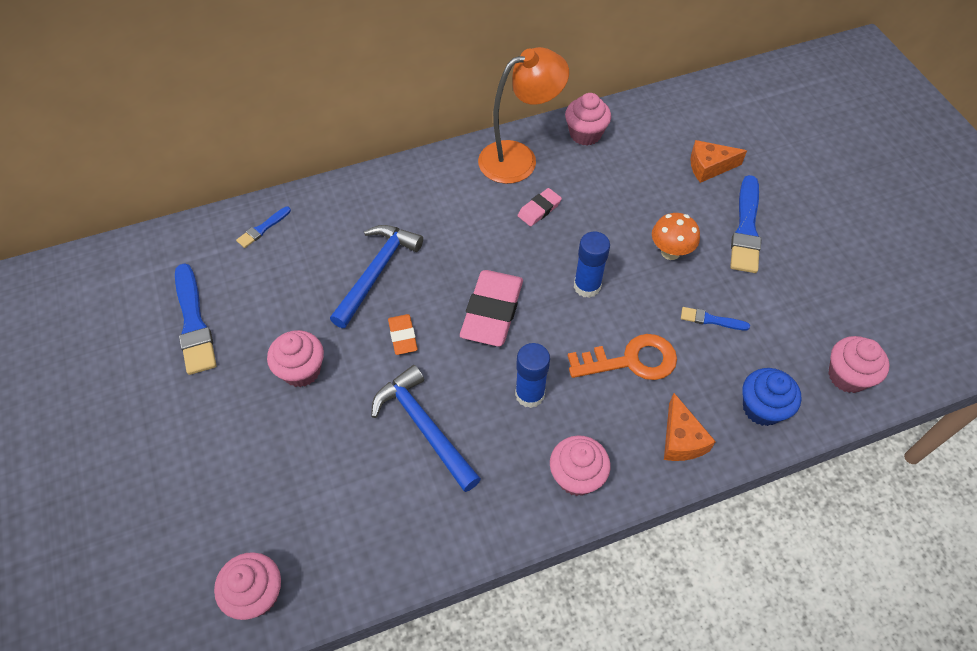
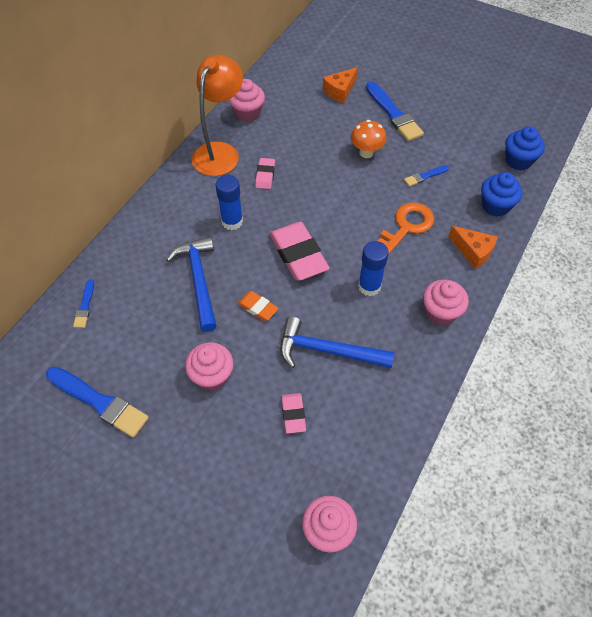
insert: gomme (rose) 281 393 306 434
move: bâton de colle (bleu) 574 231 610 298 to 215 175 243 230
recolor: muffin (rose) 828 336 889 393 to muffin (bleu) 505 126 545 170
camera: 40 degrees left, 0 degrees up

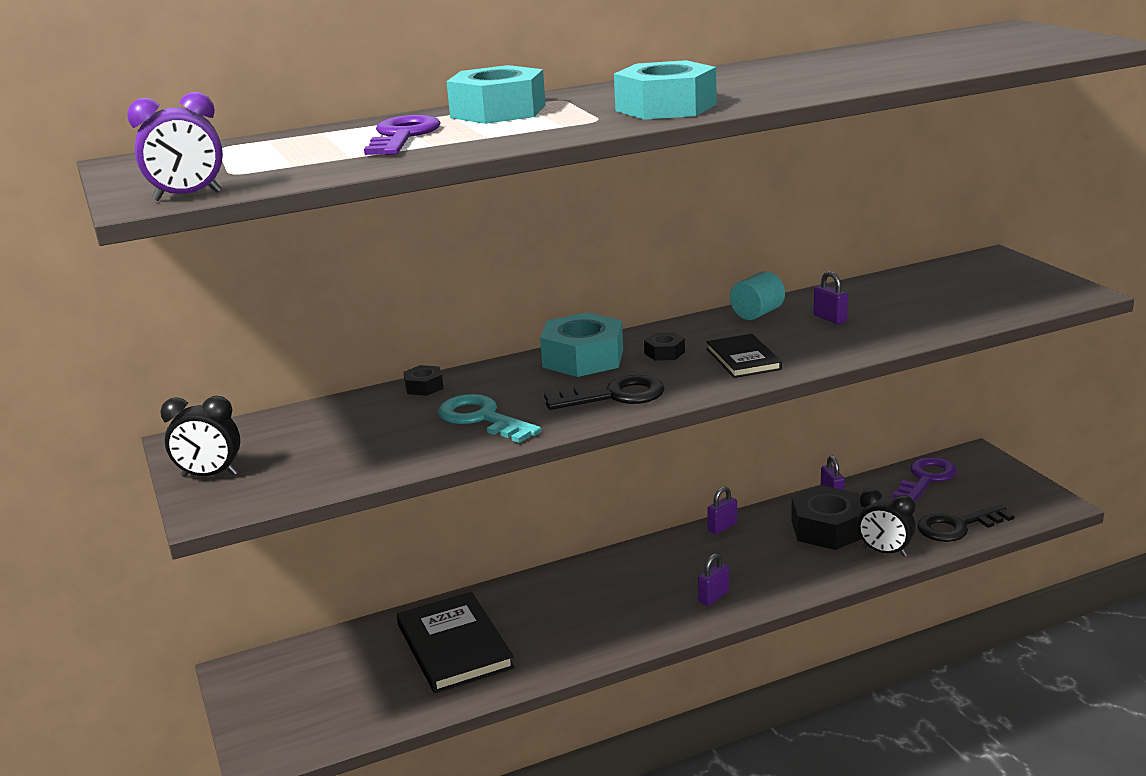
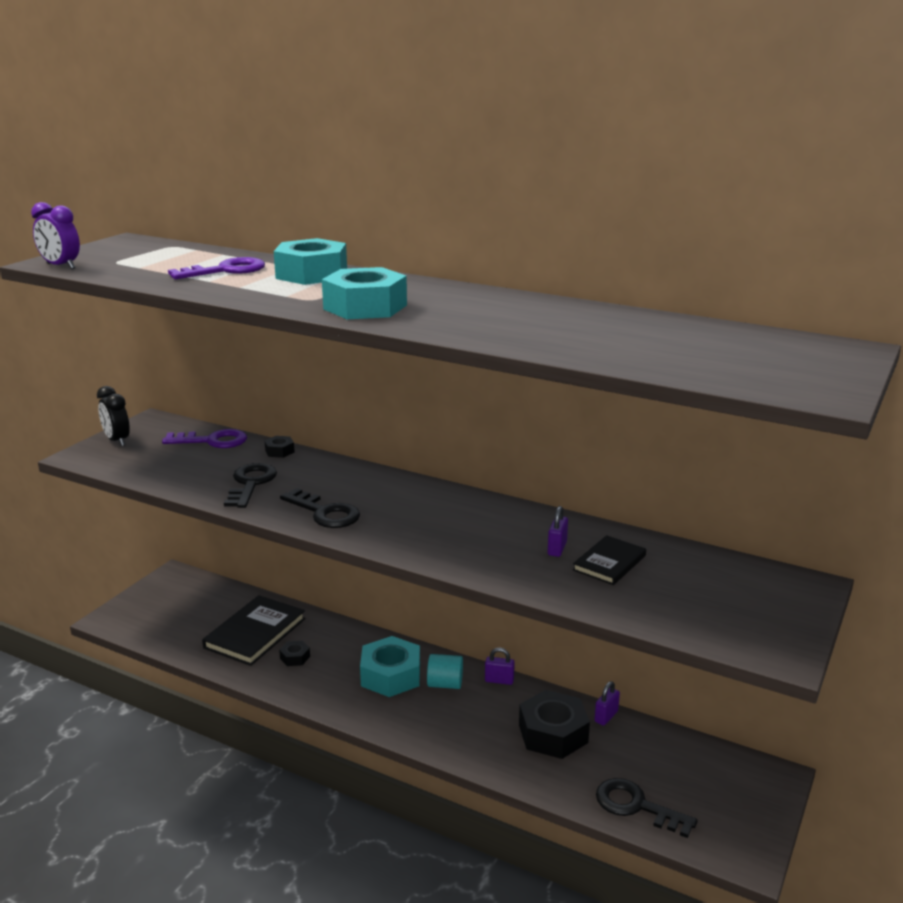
delete: cadenas (violet) 698 553 729 606; réveil (noir) 857 489 916 557
move: clé (violet) 892 457 957 502 to 162 429 247 448; écrou (noir) 644 332 685 361 to 279 641 310 666; écrou (turquoise) 540 312 623 377 to 360 636 420 697; cylindre (turquoise) 730 271 785 320 to 427 654 463 689; livre (noir) 706 334 782 378 to 573 535 646 585
recolor: clé (turquoise) 438 394 542 443 to clé (noir) 224 463 277 508
camera: 50 degrees right, 0 degrees up

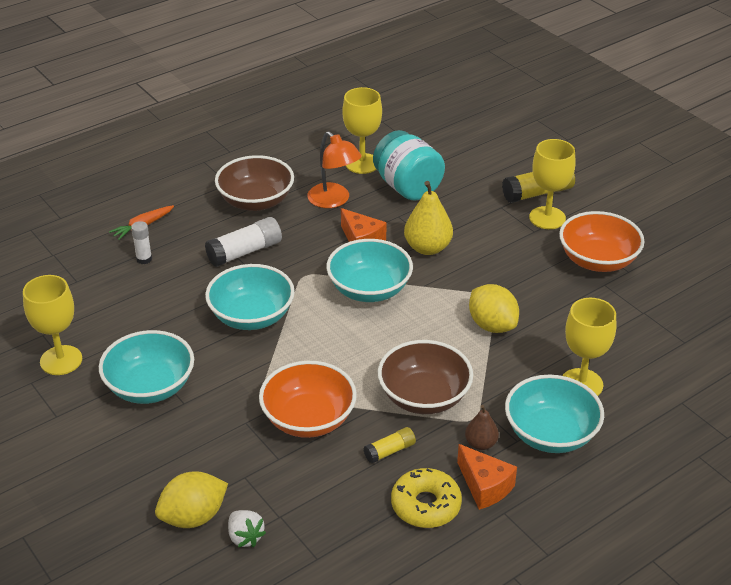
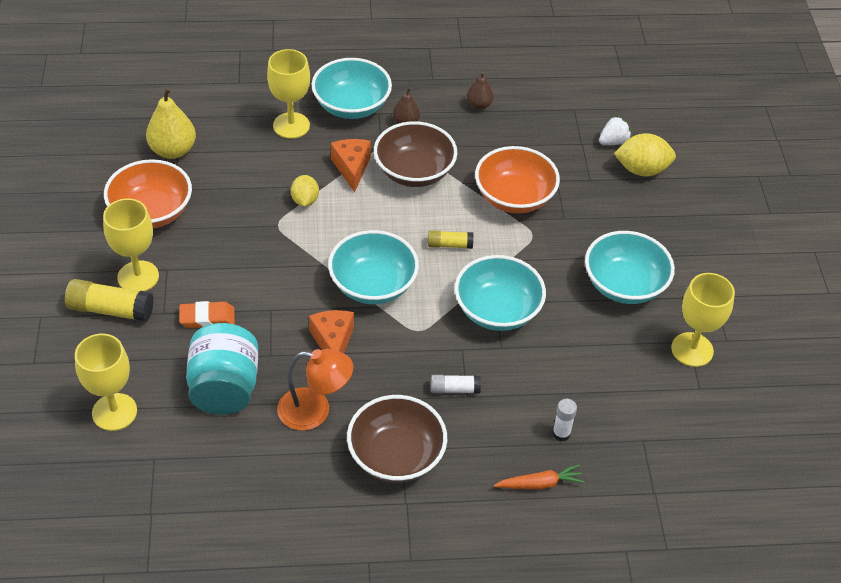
insert: gomme (orange) 179 301 235 328
move: verre à pied (jaune) 342 87 382 174 to 75 334 137 431; poire (jaune) 404 181 453 255 to 146 87 196 159; fromage (orange) 457 444 517 510 to 331 139 371 192; bâton de colle (jaune) 363 427 416 464 to 428 230 473 249
replace: beignet (jaune) 391 468 462 528 to poire (marron) 467 71 494 109
rotate: lampe (orange) 307 131 362 208 = 277 349 354 431 105 degrees clockwise; fraise (blanc) 228 510 266 547 = 599 116 631 145 60 degrees clockwise
resize: citron (jaune) 469 284 519 333 = 291 175 319 207 x0.64; bâton de colle (blanc) 205 217 282 267 = 431 375 481 393 x0.58
camera: 150 degrees left, 10 degrees up

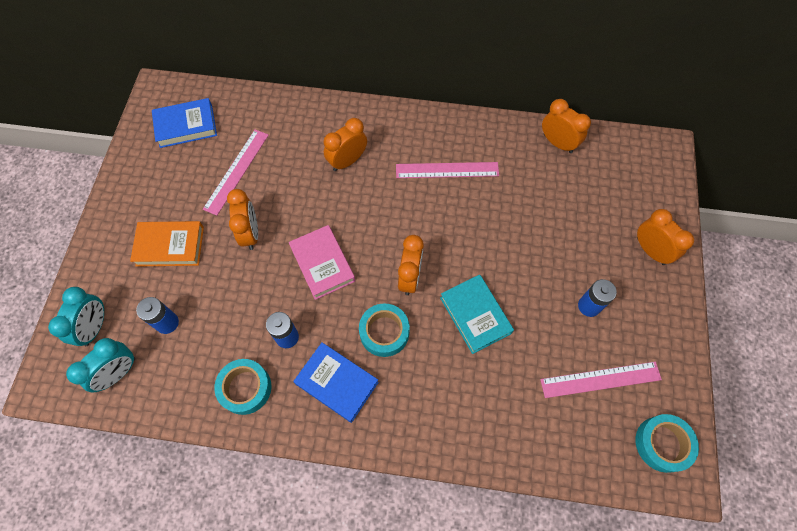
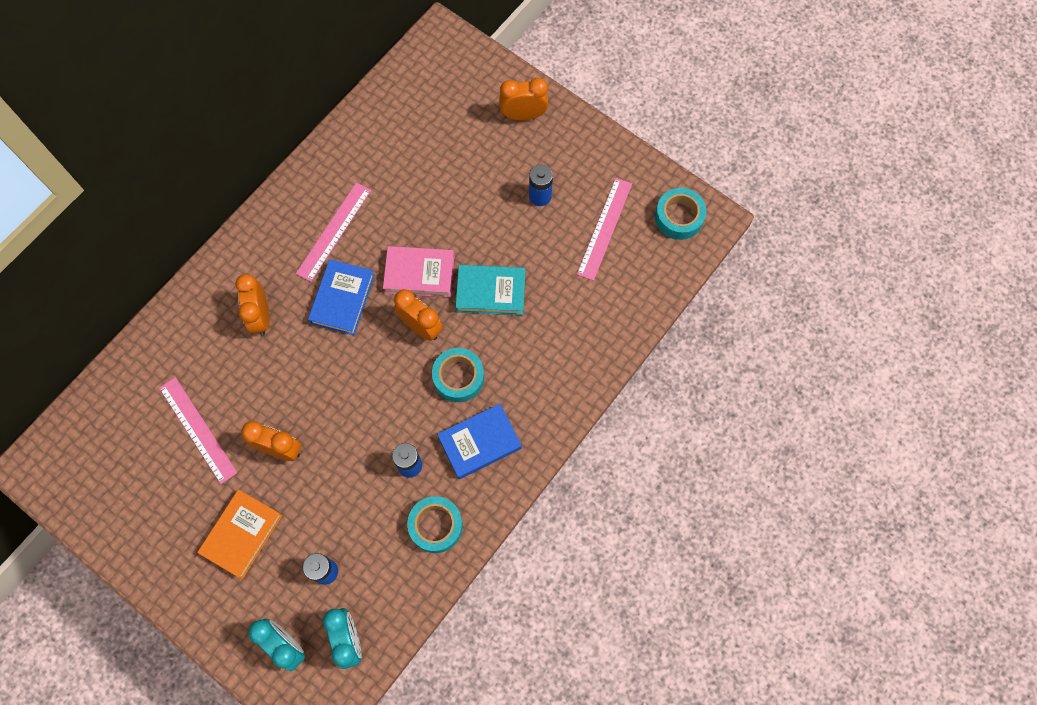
delete: réveil (orange) 542 99 591 153
move: livre (bleu) 152 98 217 148 to 308 259 375 335; livre (rose) 289 225 355 300 to 383 246 455 297
camera: 60 degrees left, 5 degrees up

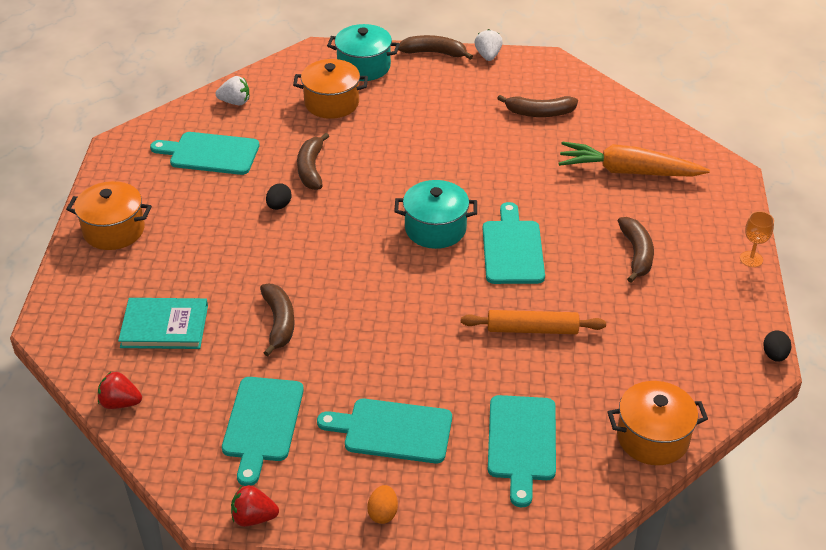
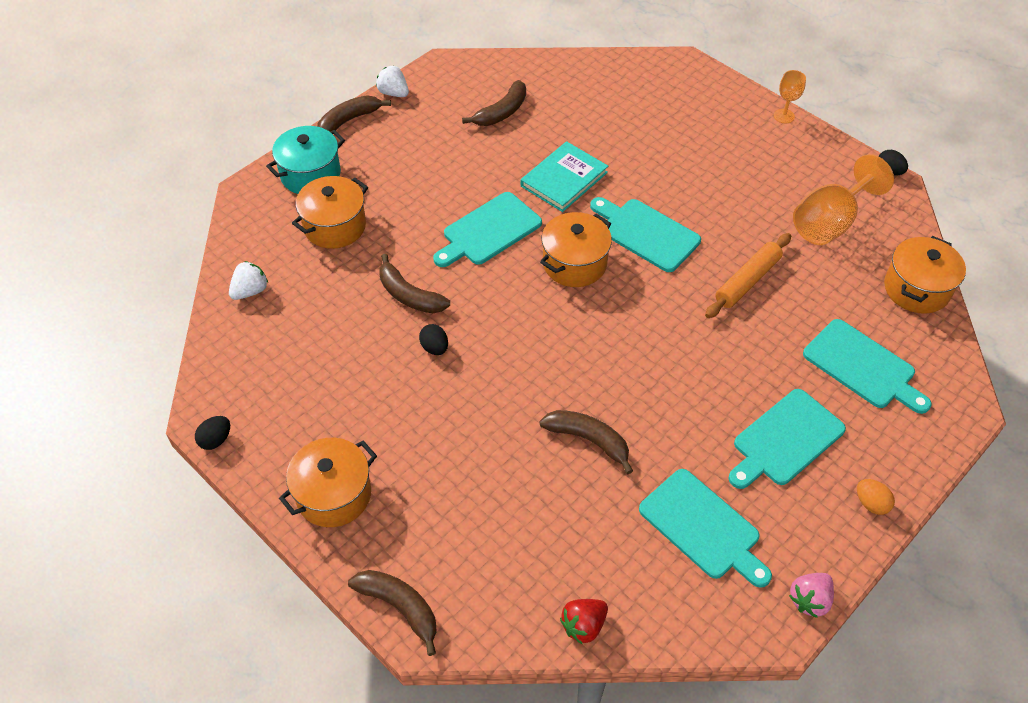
delete: carotte (orange) 558 142 710 176
insert: œuf (noir) 195 416 230 450; verre à pied (orange) 793 154 894 245
move: banane (marron) 618 217 654 283 to 348 570 437 656; planche à découper (turquoise) 150 132 260 175 to 433 192 542 267; livre (turquoise) 118 298 208 349 to 521 141 608 212
recolor: marmite (turquoise) 394 180 477 249 to marmite (orange) 540 212 612 287; fraise (rouge) 231 485 279 527 to fraise (rose) 789 573 834 618
camera: 50 degrees left, 10 degrees up

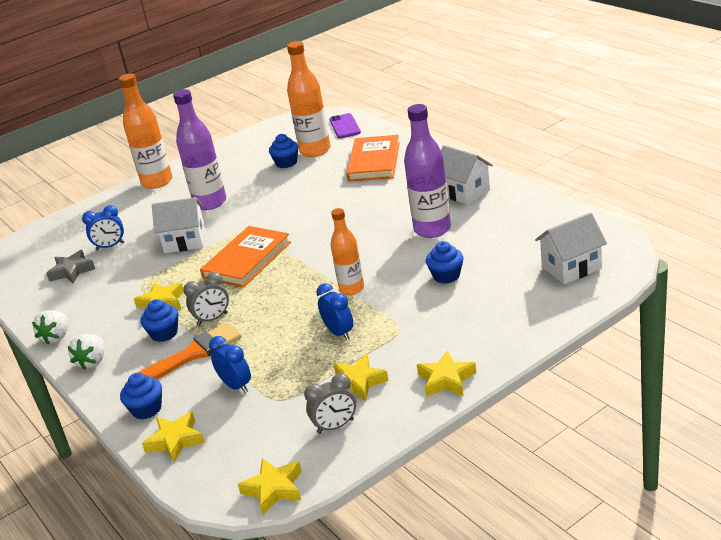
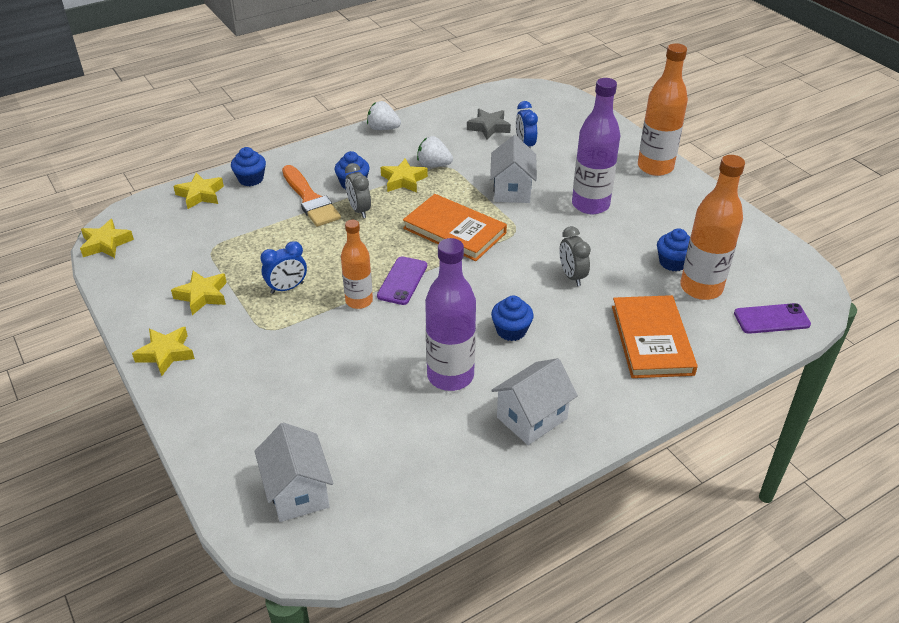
delete: réveil (bleu) 209 336 251 393
insert: téléphone (violet) 377 256 427 305
move: fraise (blanc) 67 334 104 370 to 417 136 453 167; muffin (bleu) 426 241 463 284 to 491 296 534 341; réveil (gris) 304 373 356 434 to 560 226 591 286
rotate: livre (orange) 346 135 400 182 = 612 295 698 378 75 degrees clockwise
camera: 90 degrees right, 10 degrees up

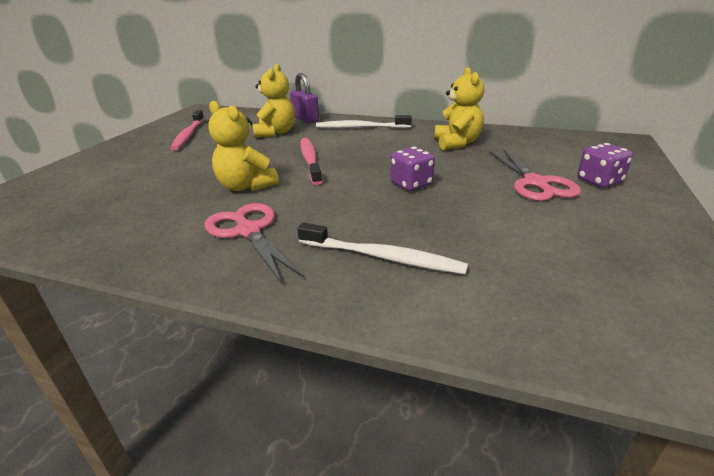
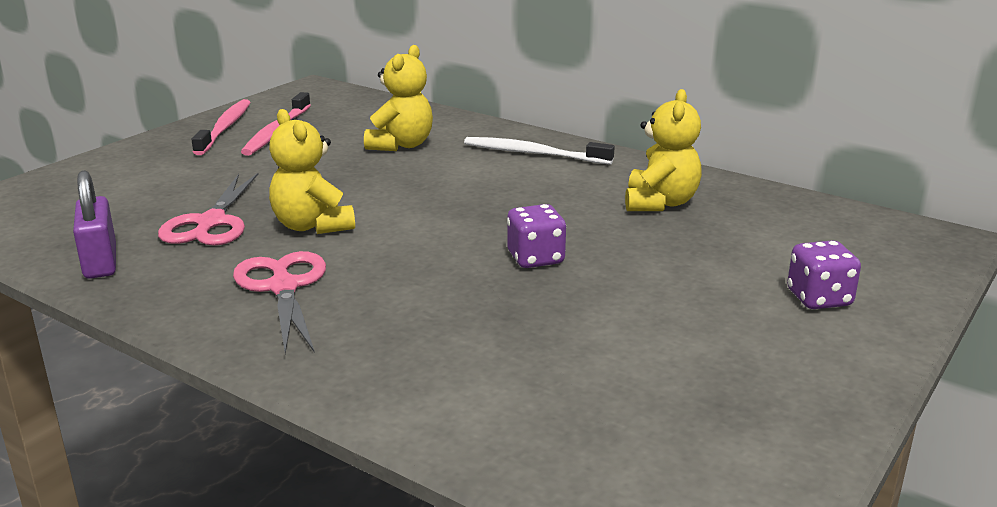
delete: brosse à dents (blanc) 297 222 468 275
move: cadenas (violet) 290 73 319 123 to 73 170 116 279; ciseaux (rose) 490 149 581 201 to 158 173 259 246; brosse à dents (rose) 300 138 322 185 to 191 99 251 155
camera: 15 degrees right, 5 degrees down

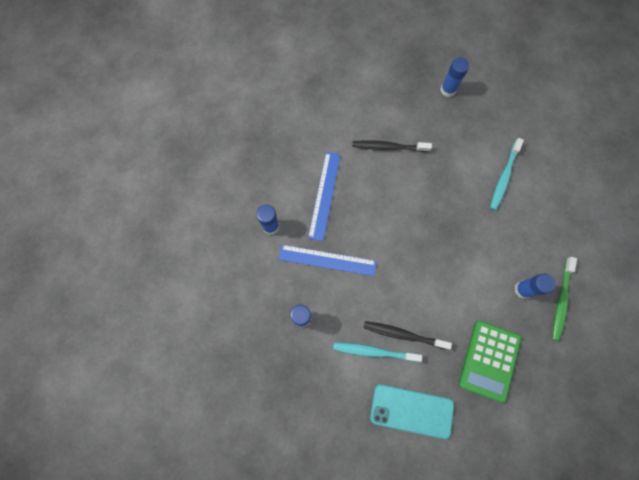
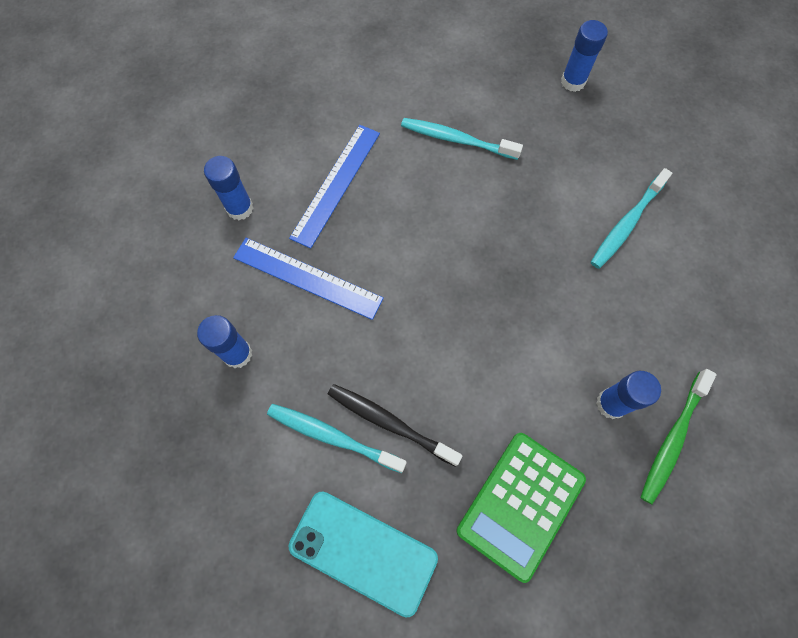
recolor: brosse à dents (noir) 352 140 432 152 to brosse à dents (turquoise) 401 118 523 160
camera: 15 degrees right, 5 degrees down

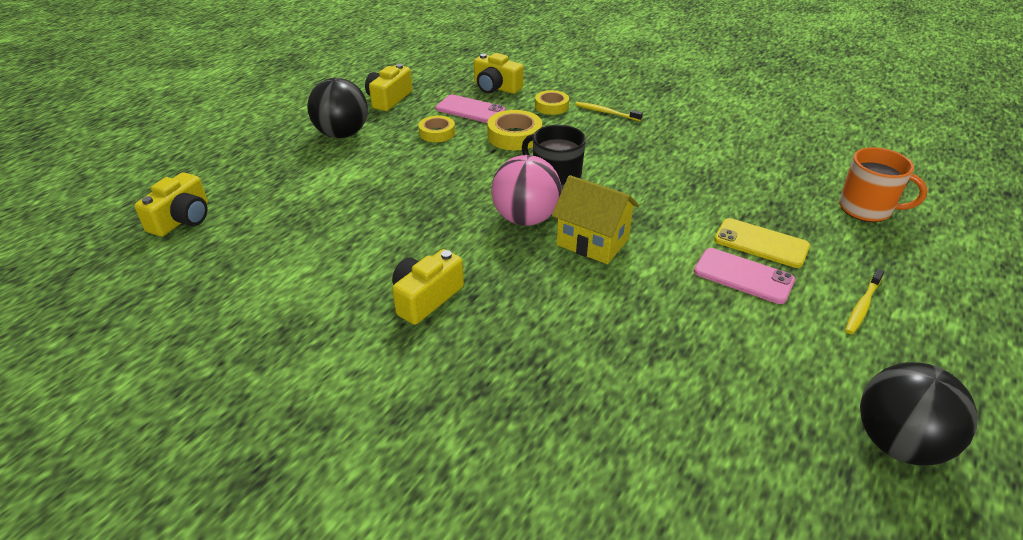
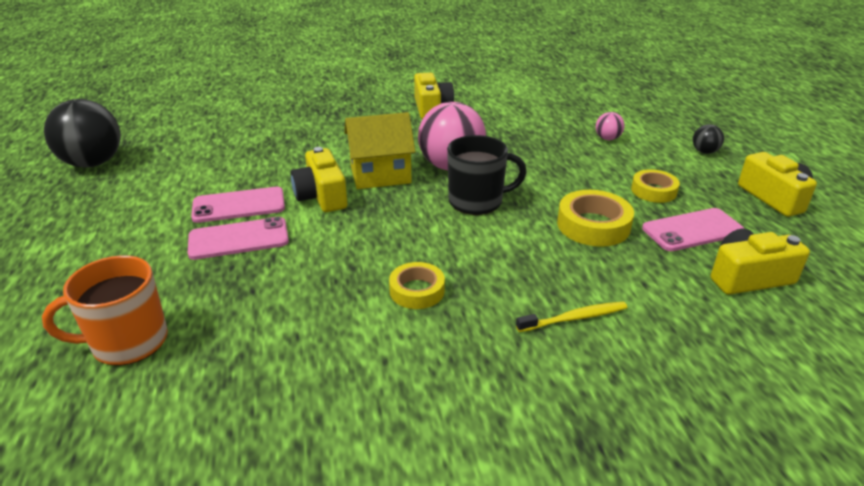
delete: brosse à dents (jaune) 845 269 884 334
insert: balle (rose) 596 112 625 140
move: appareil photo (jaune) 134 172 208 237 to 291 147 347 212; ruban adhésif (jaune) 535 90 569 115 to 389 262 445 309
recolor: téléphone (jaune) 714 218 810 268 to téléphone (rose) 188 217 289 260
resize: balle (noir) 307 78 368 138 = 693 124 724 154 x0.45
camera: 135 degrees right, 5 degrees down

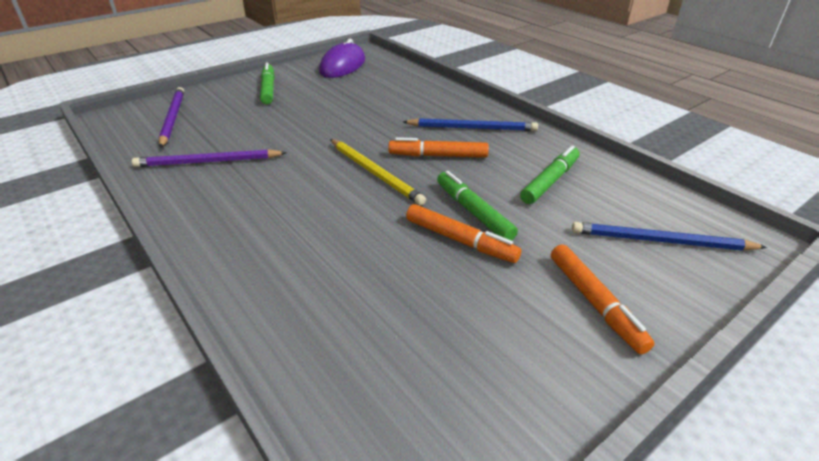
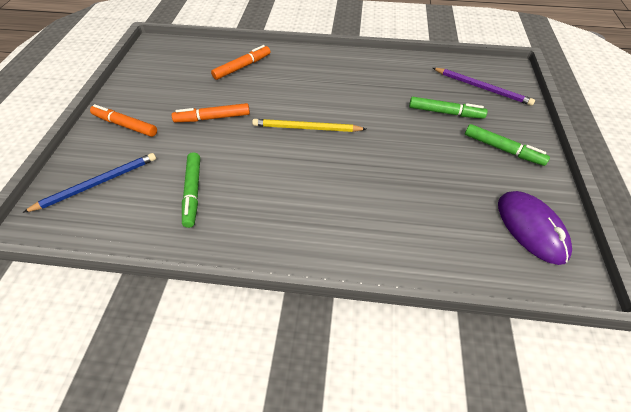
delete: crayon (violet) 132 149 287 167; crayon (bleu) 403 118 538 131
move: feutre (orange) 388 137 489 158 to 211 45 271 80; feutre (vert) 437 171 518 241 to 409 97 488 119
camera: 135 degrees right, 15 degrees up

